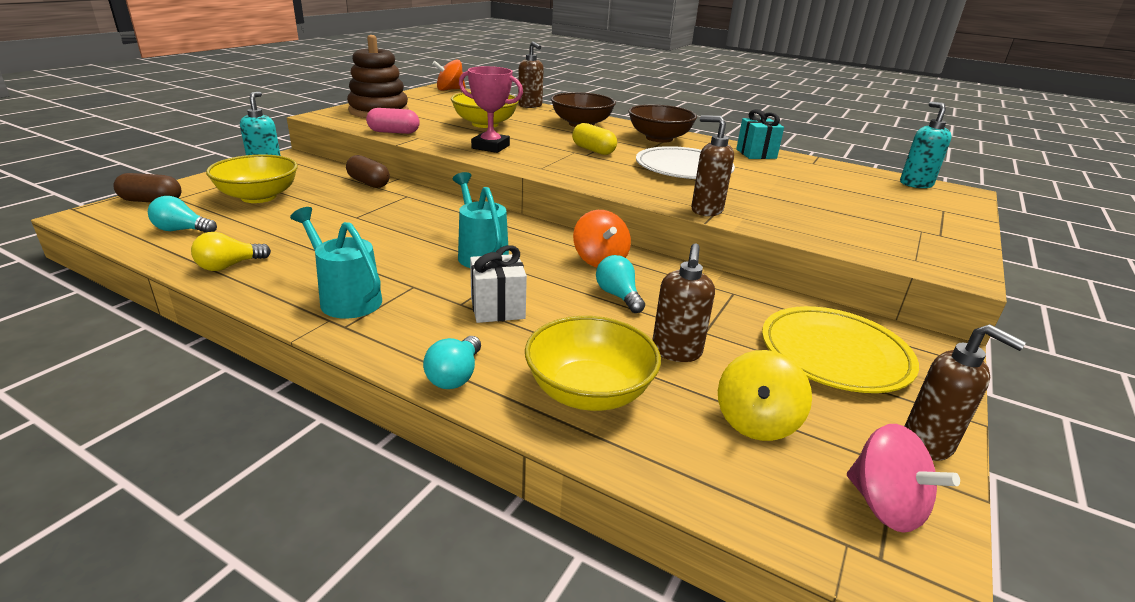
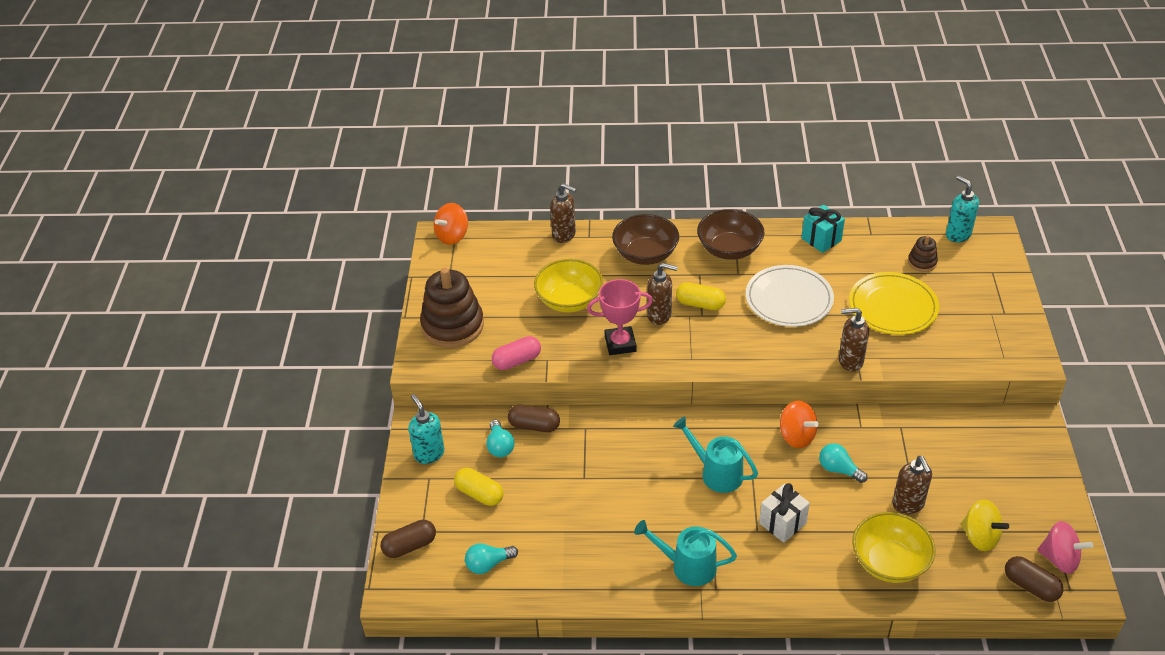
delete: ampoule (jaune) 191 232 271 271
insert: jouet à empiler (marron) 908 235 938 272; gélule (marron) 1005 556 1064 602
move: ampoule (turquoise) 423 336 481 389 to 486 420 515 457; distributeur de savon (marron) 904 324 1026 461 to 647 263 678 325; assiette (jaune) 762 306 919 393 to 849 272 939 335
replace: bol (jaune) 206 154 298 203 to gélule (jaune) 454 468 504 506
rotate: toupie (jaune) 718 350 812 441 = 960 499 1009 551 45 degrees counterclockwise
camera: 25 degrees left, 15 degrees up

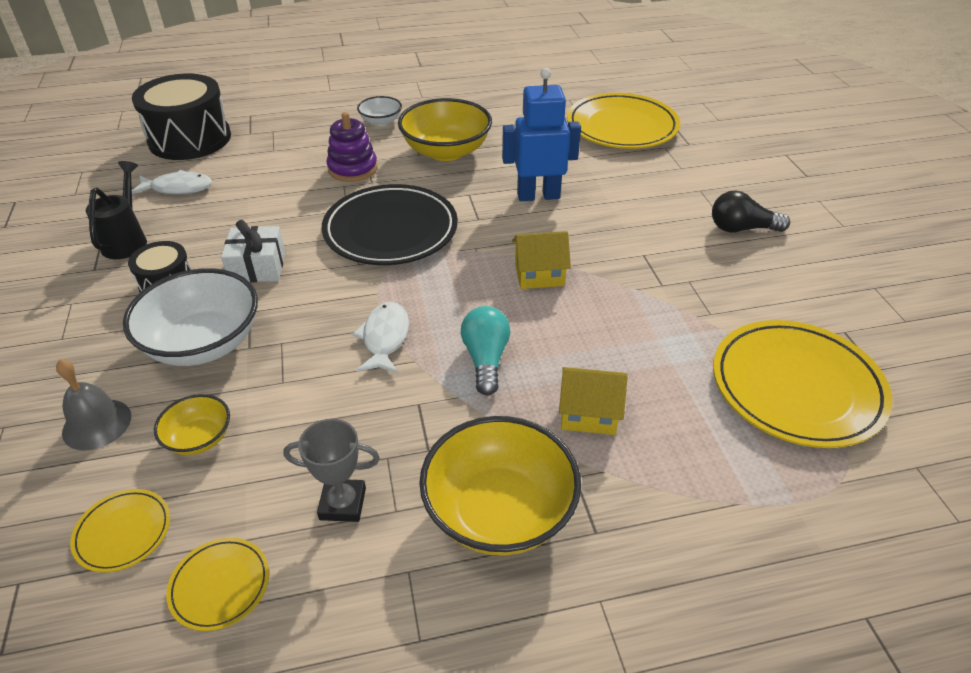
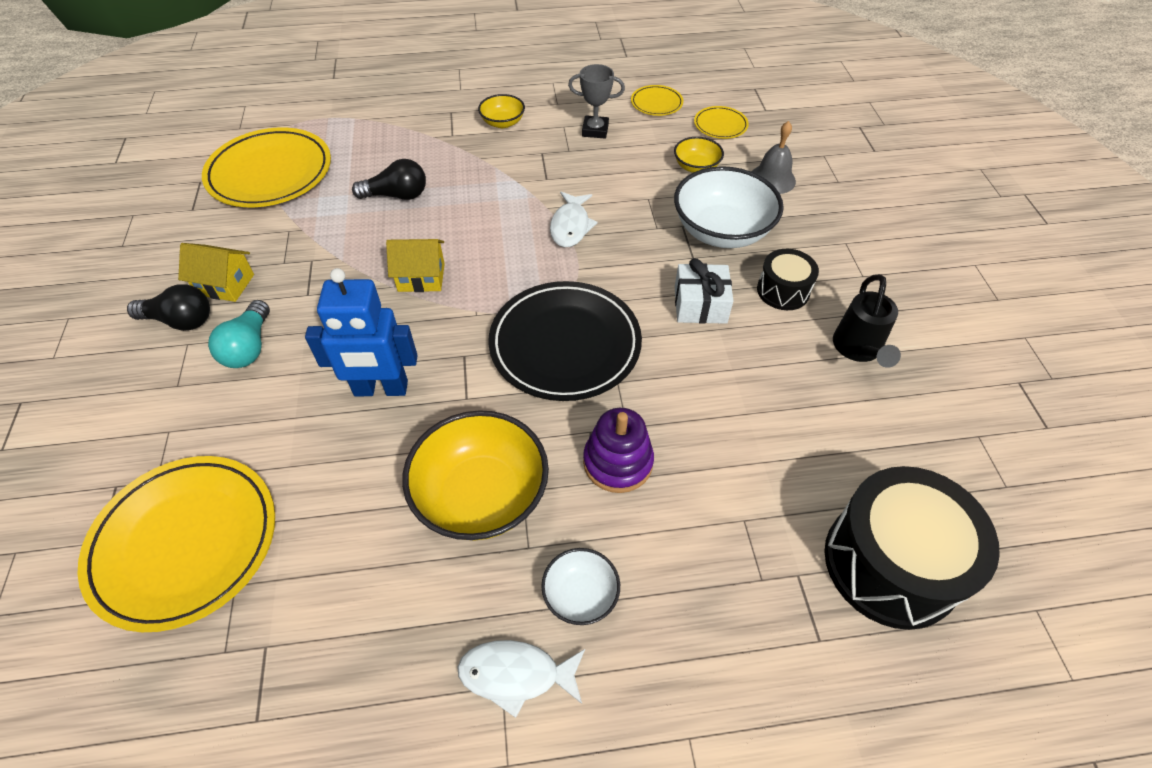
insert: ampoule (noir) 352 159 426 200
move: maison (jaune) 559 367 628 435 to 178 243 254 302; ampoule (turquoise) 461 306 511 395 to 208 300 270 368; poisson (blanc) 132 170 212 195 to 457 640 585 718
resize: bol (jaune) 419 416 581 556 = 478 94 525 128 x0.51
camera: 175 degrees left, 10 degrees up

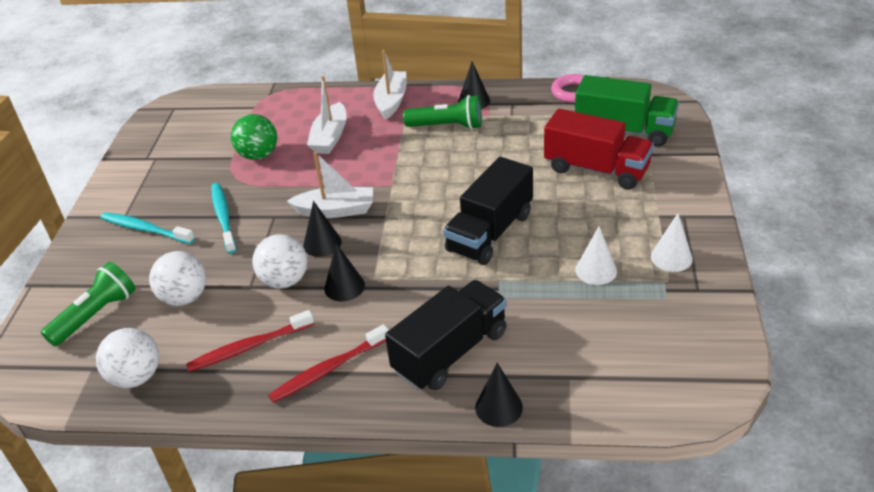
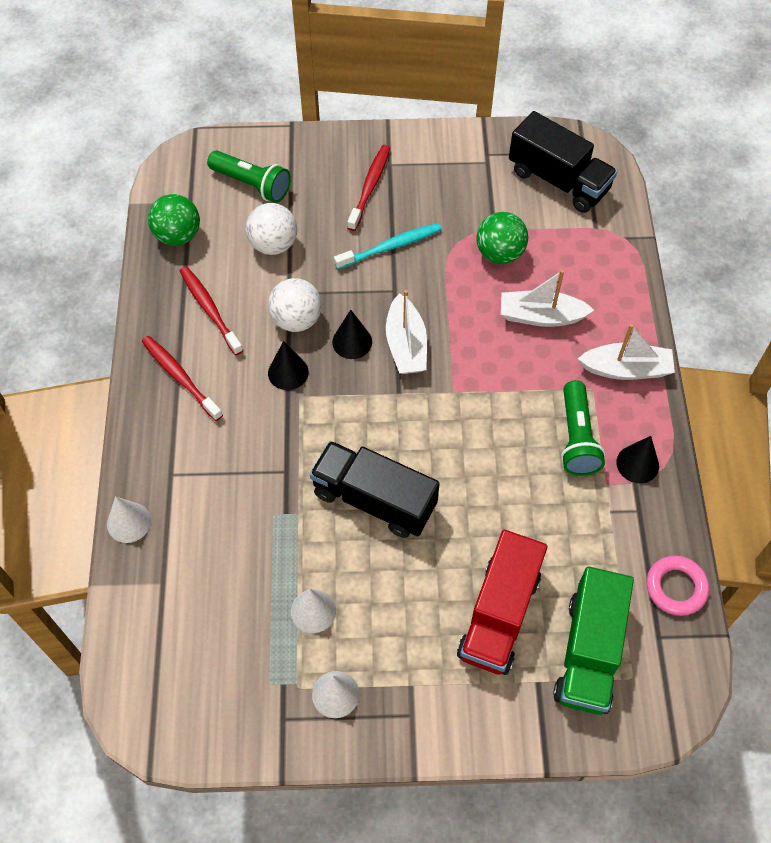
move: camion (noir) 385 280 507 390 to 509 111 617 213
recolor: cône (noir) 475 363 523 427 to cône (blanc) 107 496 151 543; balle (blanc) 96 328 159 388 to balle (vert) 148 194 200 246; brosse à dents (turquoise) 101 212 195 244 to brosse à dents (rouge) 347 145 390 231
camera: 80 degrees right, 20 degrees up

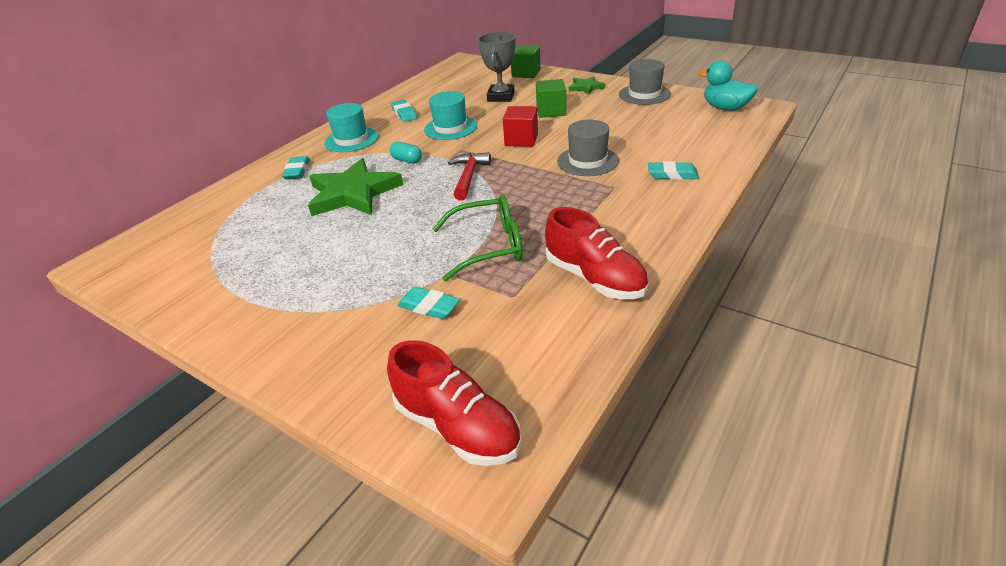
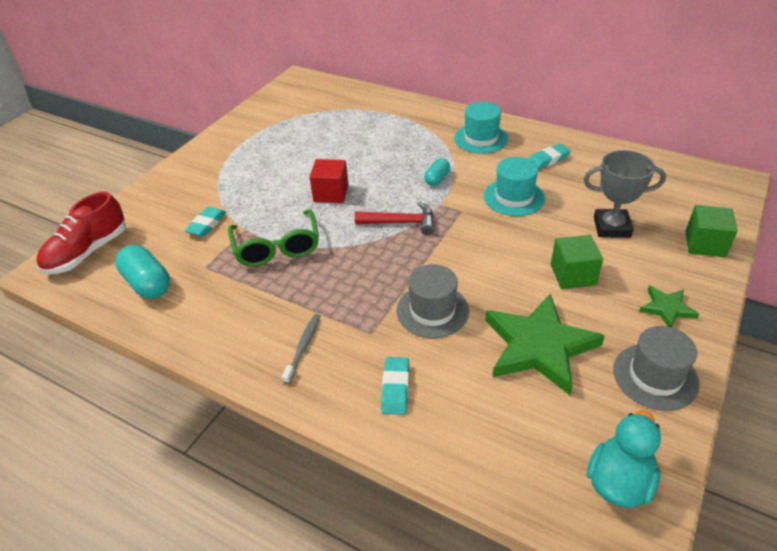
delete: gomme (turquoise) 282 156 310 180; chaussure (rouge) 545 207 648 299
insert: gélule (turquoise) 115 245 170 299; brosse à dents (gris) 282 314 320 384
move: cube (rouge) 503 106 538 147 to 309 159 349 203; étoile (vert) 308 158 403 216 to 485 293 605 395
camera: 85 degrees right, 5 degrees up

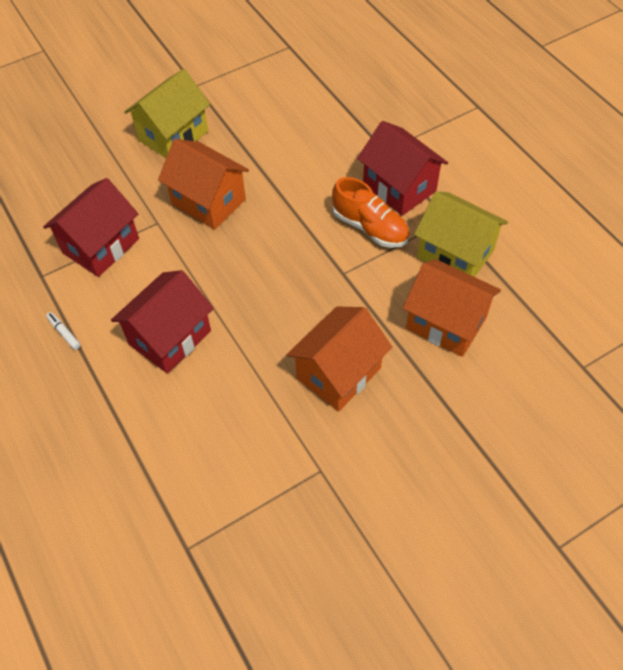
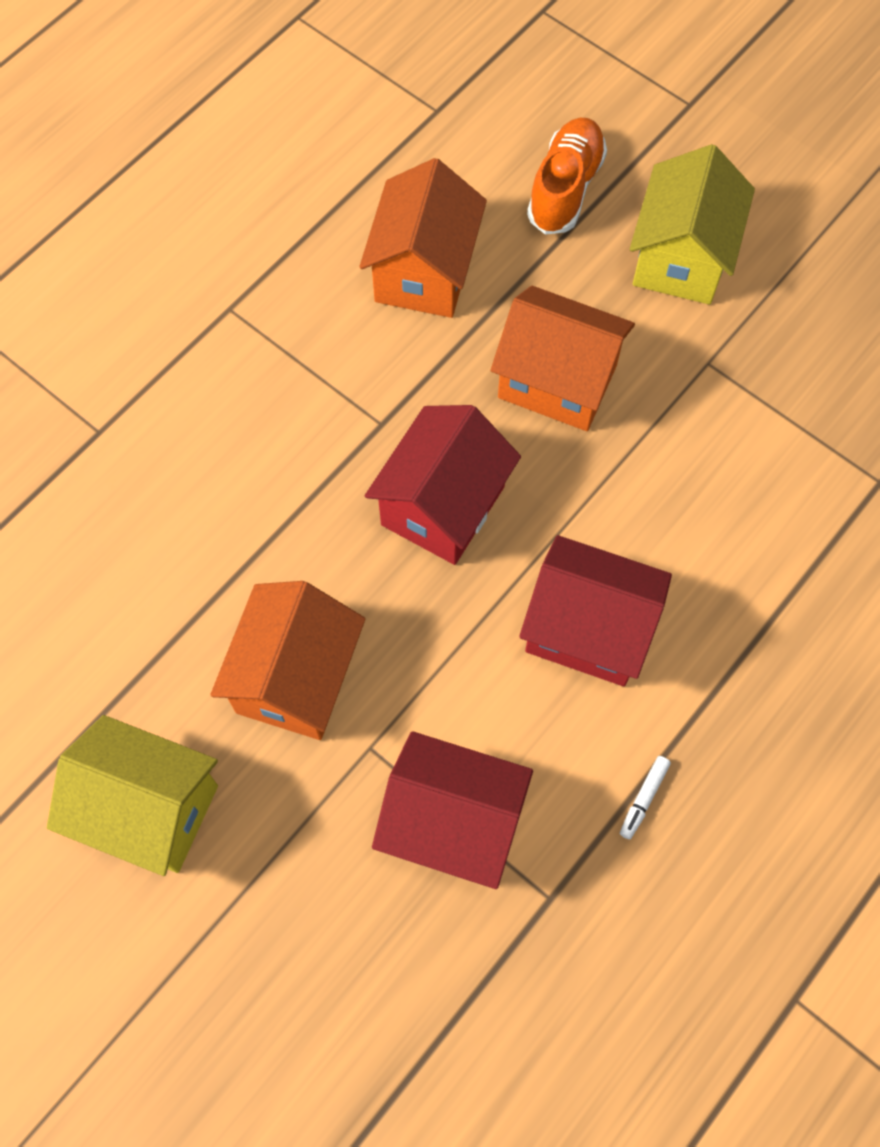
move: maison (rouge) 357 121 448 216 to 365 405 521 565; chaussure (orange) 332 177 410 248 to 527 118 607 235; maison (jaune) 414 192 508 277 to 630 144 755 305
camera: 110 degrees left, 10 degrees up

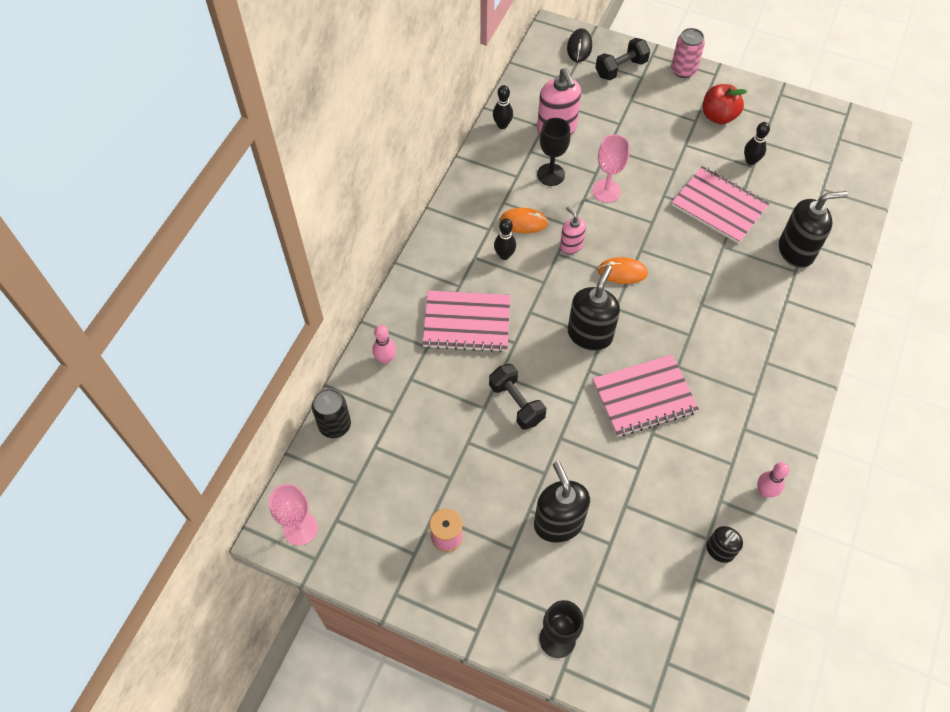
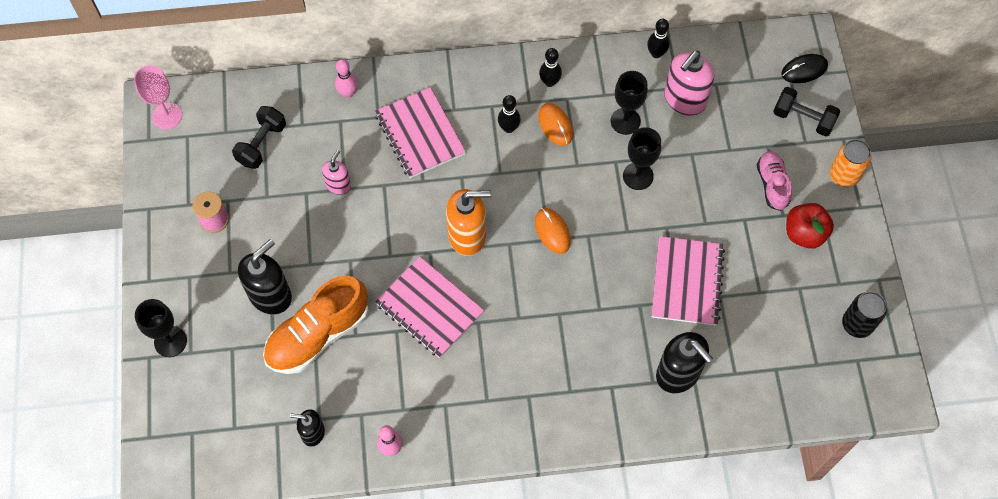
insert: chaussure (orange) 263 276 369 374; chaussure (rose) 757 151 792 211
move: haltère (noir) 489 364 546 430 to 232 106 286 169; distributeur de savon (rose) 560 207 586 254 to 322 150 351 195; quille (noir) 744 122 770 165 to 539 48 562 87; canette (noir) 312 388 351 438 to 842 291 887 338
recolor: distributeur de savon (noir) 568 265 620 351 to distributeur de savon (orange) 446 189 491 256; verre à pied (rose) 592 134 629 203 to verre à pied (noir) 623 127 661 190; canette (rose) 671 28 705 78 to canette (orange) 830 139 871 187
camera: 60 degrees right, 5 degrees up

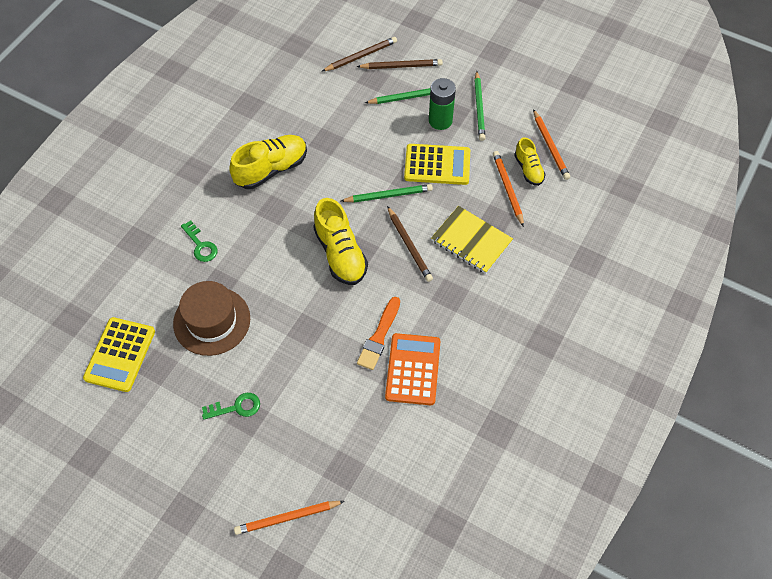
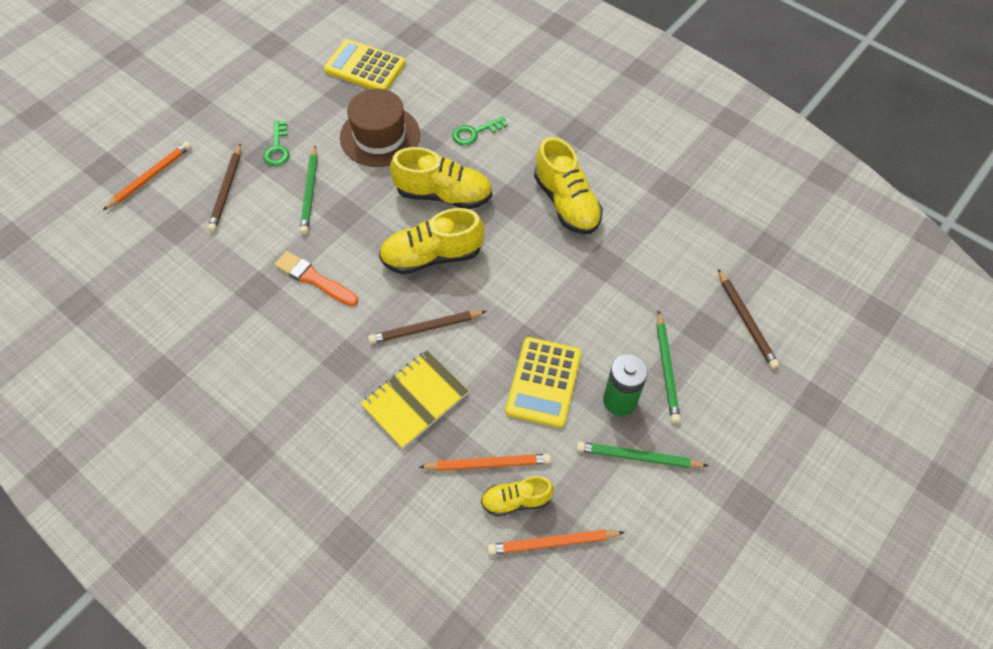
delete: calculatrice (orange) 385 333 441 405
insert: chaussure (jaune) 390 147 492 209
move: crayon (marron) 356 59 443 69 to 208 144 241 232; crayon (vert) 341 184 433 203 to 300 146 318 234
rotate: crayon (orange) 234 501 344 535 = 103 142 191 210 45 degrees clockwise
camera: 100 degrees right, 0 degrees up

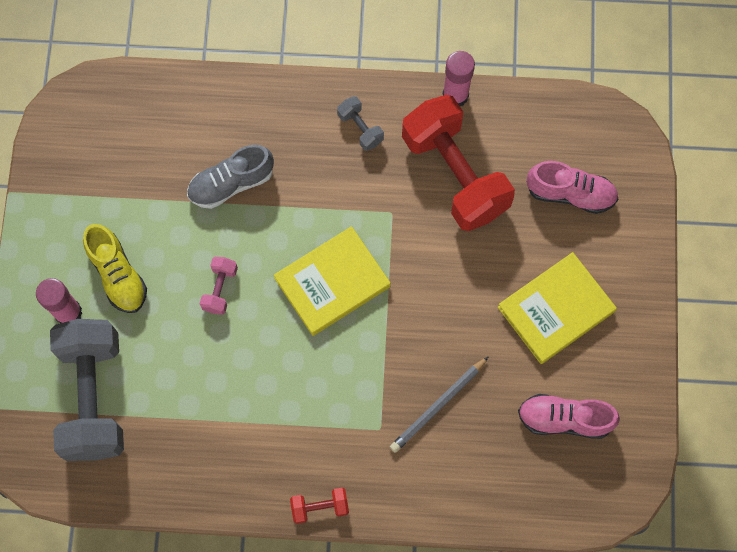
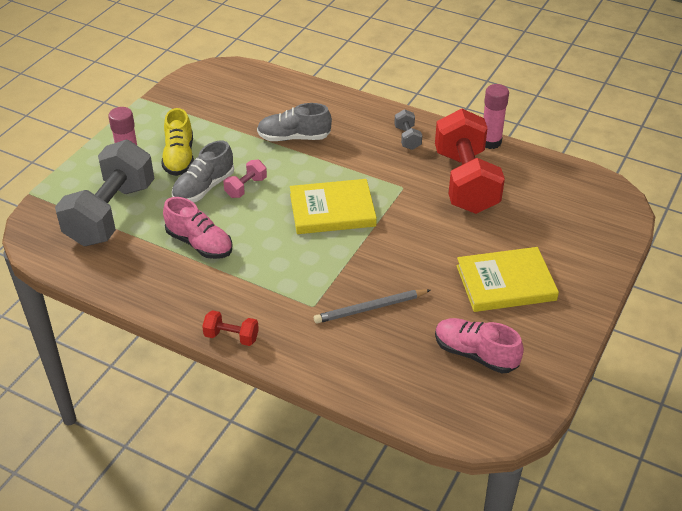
insert: chaussure (gris) 172 141 234 202
move: chaussure (rose) 527 161 618 214 to 163 197 232 259
camera: 25 degrees right, 30 degrees down

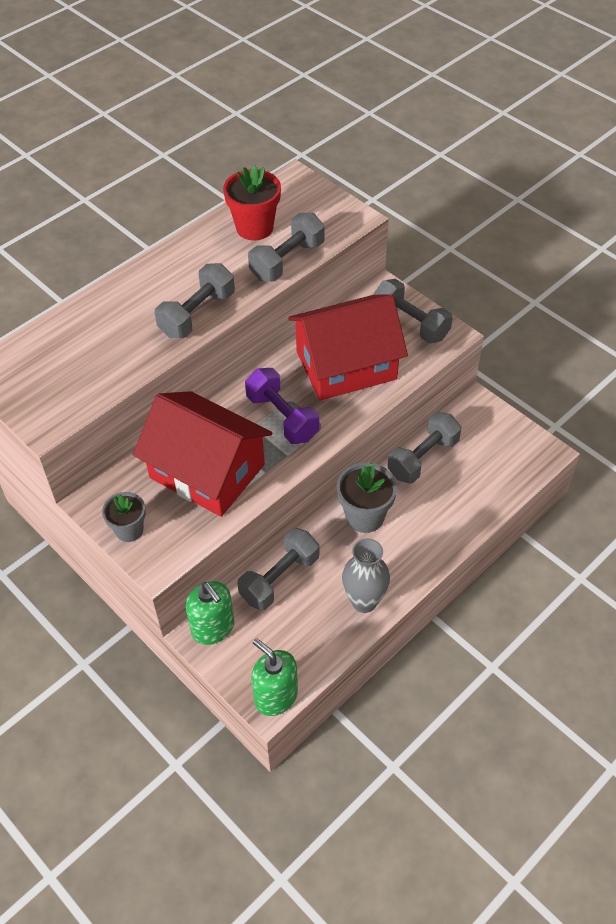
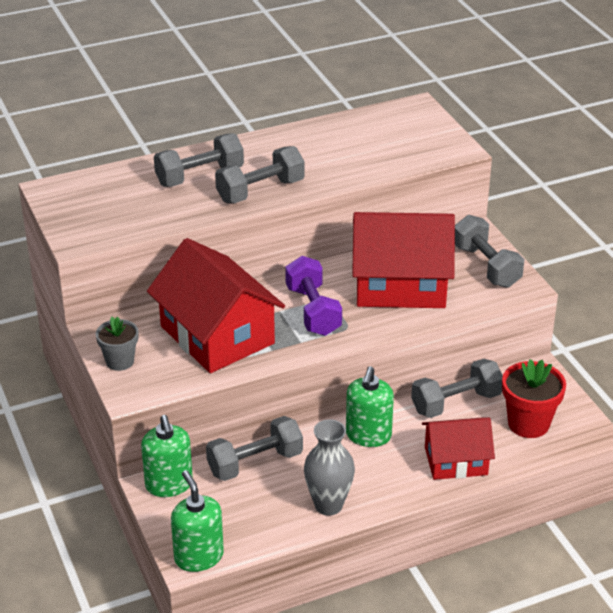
insert: maison (rouge) 422 417 495 480
move: haltère (gris) 248 212 325 281 to 154 133 244 187; pot de fleurs (rouge) 223 165 281 241 to 502 359 566 438
replace: pot de fleurs (gris) 337 462 397 533 to distributeur de savon (vert) 346 366 394 447
camera: 20 degrees right, 15 degrees down

